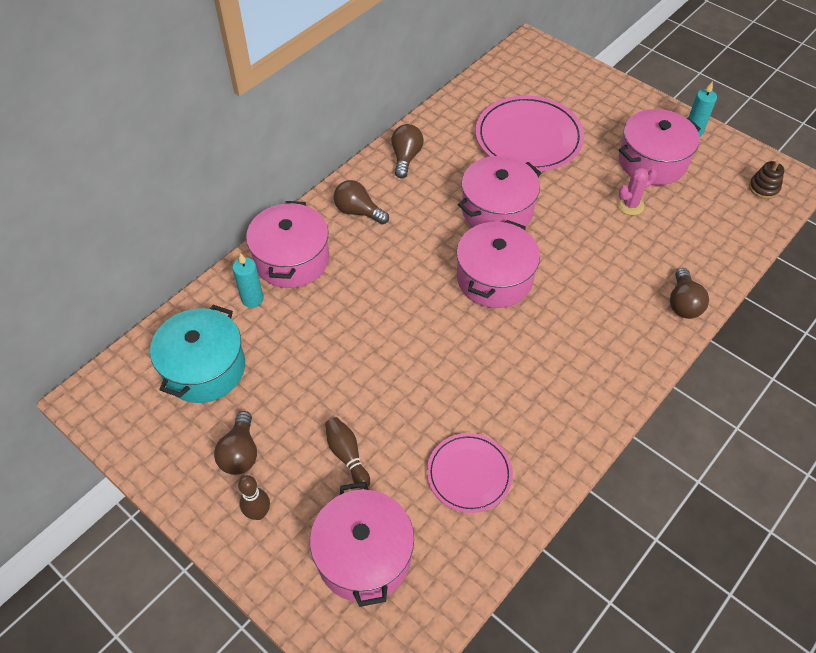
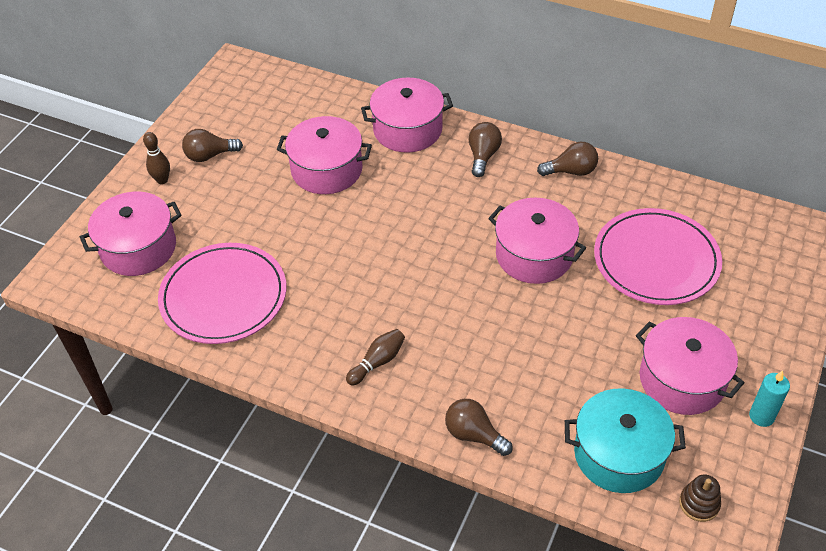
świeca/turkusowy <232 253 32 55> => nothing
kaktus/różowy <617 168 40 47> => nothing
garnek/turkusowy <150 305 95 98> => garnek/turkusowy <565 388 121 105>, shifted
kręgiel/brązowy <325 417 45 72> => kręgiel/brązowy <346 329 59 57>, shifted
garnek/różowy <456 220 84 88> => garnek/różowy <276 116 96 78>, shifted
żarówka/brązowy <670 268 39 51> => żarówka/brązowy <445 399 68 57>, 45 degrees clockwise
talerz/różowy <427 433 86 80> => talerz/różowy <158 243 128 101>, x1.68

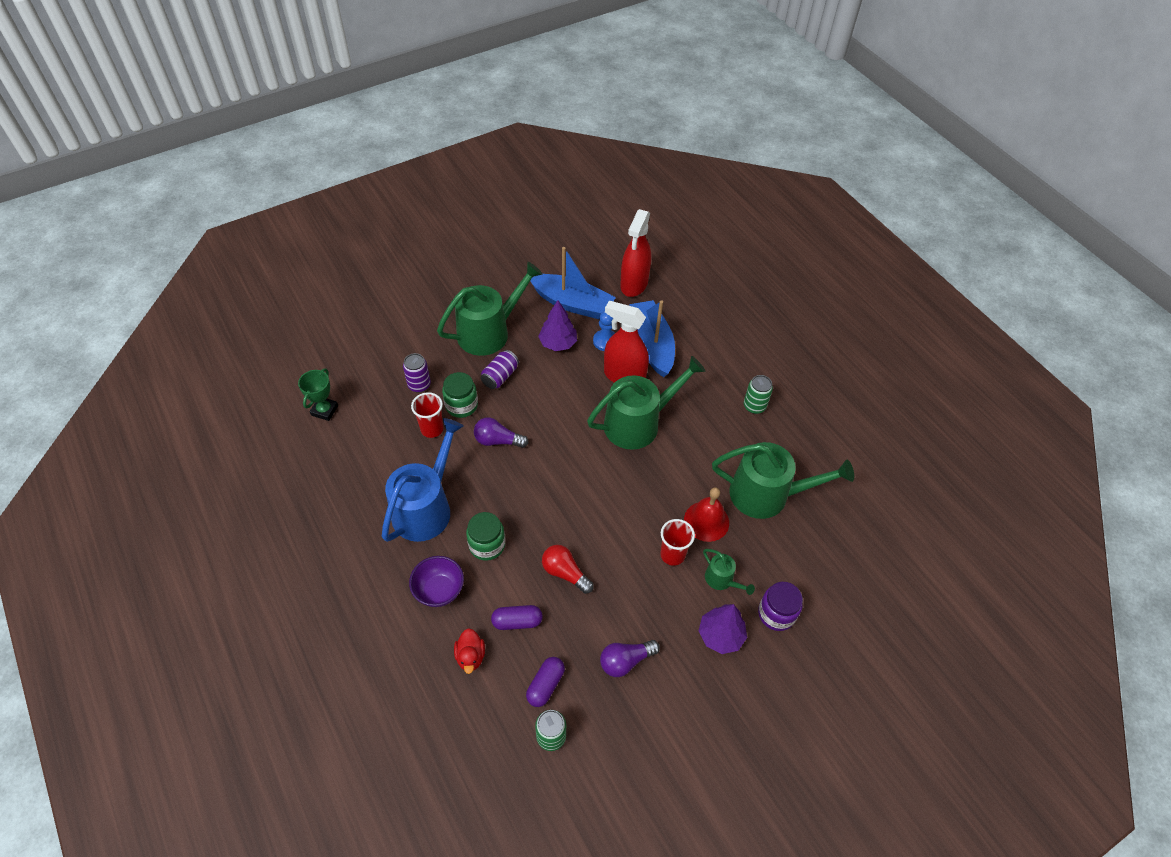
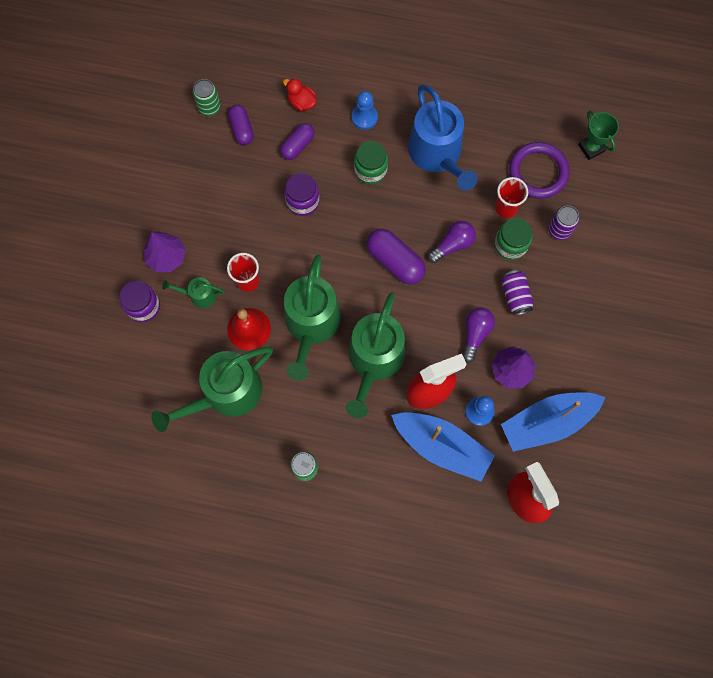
nothing => kapsułka/fioletowy <367 229 59 55>
nothing => pierścień/fioletowy <509 142 60 57>
konewka/zielony <437 262 105 94> => konewka/zielony <284 255 57 126>, shifted
żarówka/fioletowy <600 640 60 37> => żarówka/fioletowy <463 307 32 55>, shifted
miska/fioletowy <409 556 55 51> => pionek/niebieski <352 91 26 39>
żarówka/czerwony <542 545 52 49> => słoik/fioletowy <284 173 35 43>

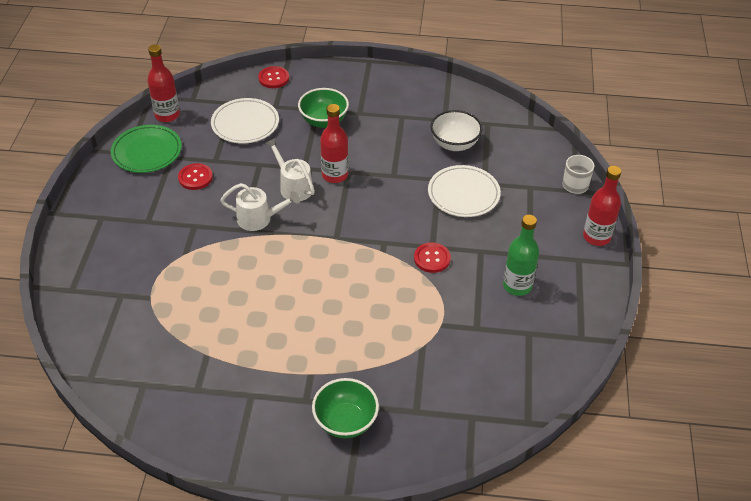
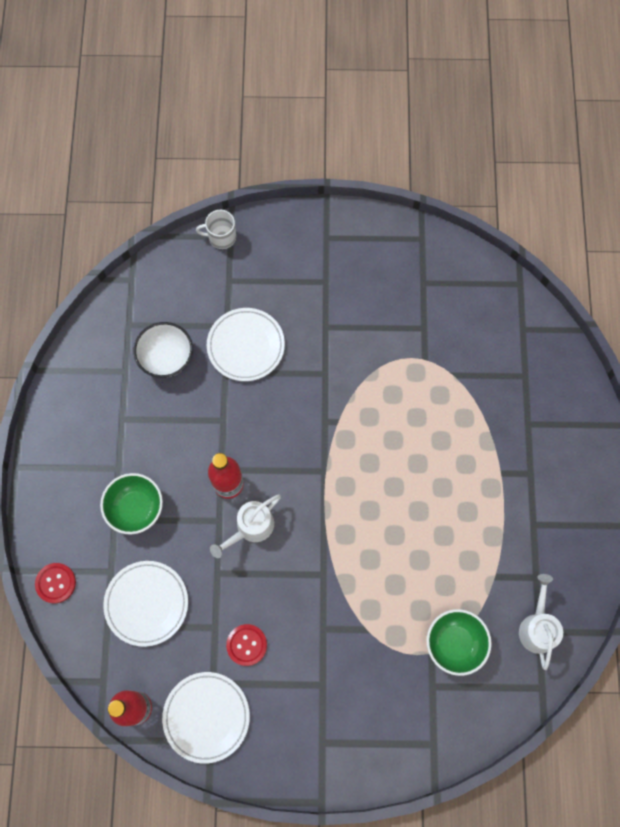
guzik/czerwony <414 242 37 31> => nothing
butelka/zielony <503 215 36 81> => nothing
butelka/czerwony <583 166 38 80> => nothing
konewka/biały <220 183 80 48> => konewka/biały <519 574 44 96>, shifted
miska/zielony <312 378 67 60> => miska/zielony <427 609 65 67>, shifted
talerz/zielony <111 125 71 48> => talerz/biały <162 672 88 92>

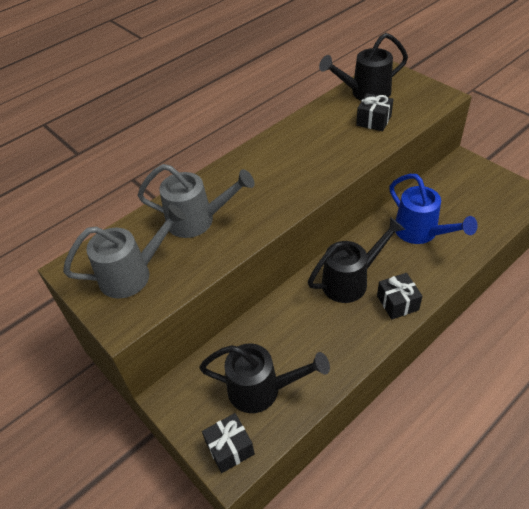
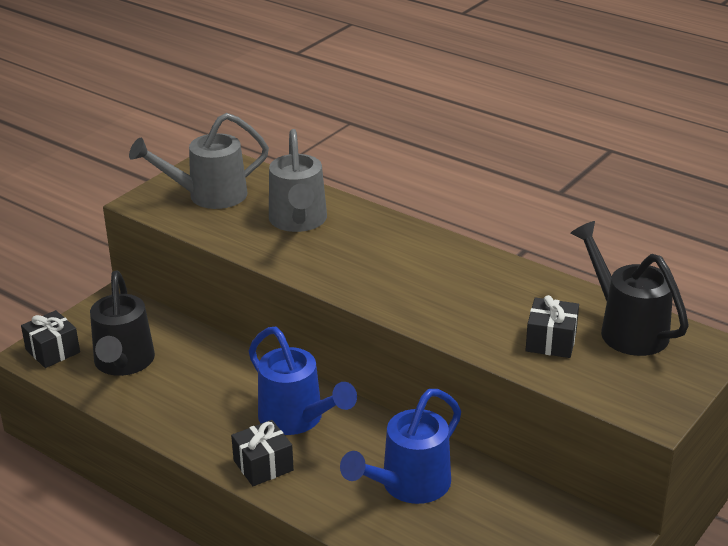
konewka/czarny <308 217 97 86> => konewka/niebieski <249 327 108 108>
konewka/szary <63 204 123 95> => konewka/szary <129 113 140 96>, 105 degrees clockwise

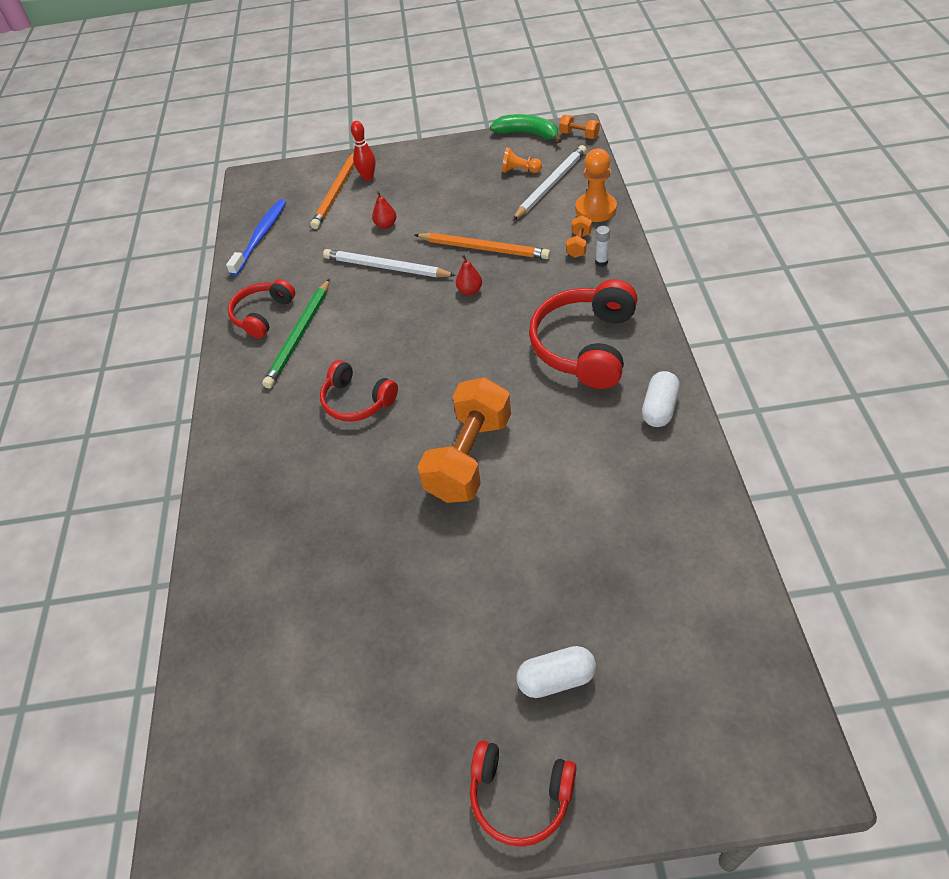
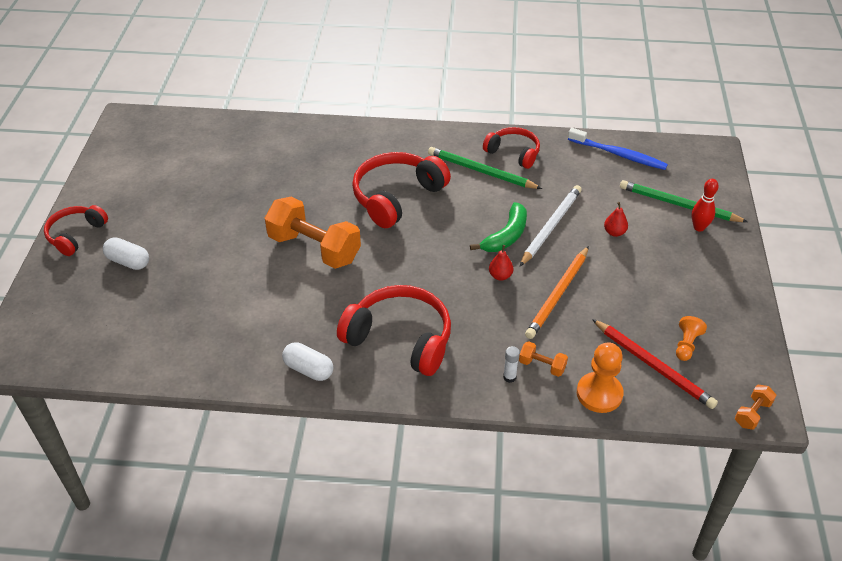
banan/zielony <490 114 72 29> => banan/zielony <470 202 57 50>, shifted
ołówek/pomarańczowy <310 152 44 77> => ołówek/zielony <620 180 128 42>
ołówek/biały <513 145 73 75> => ołówek/czerwony <592 319 126 90>
kapsułka/biały <516 646 80 52> => kapsułka/biały <103 237 46 33>, 60 degrees counterclockwise
słuchawki/czerwony <320 360 78 62> => słuchawki/czerwony <352 152 99 76>, x1.64

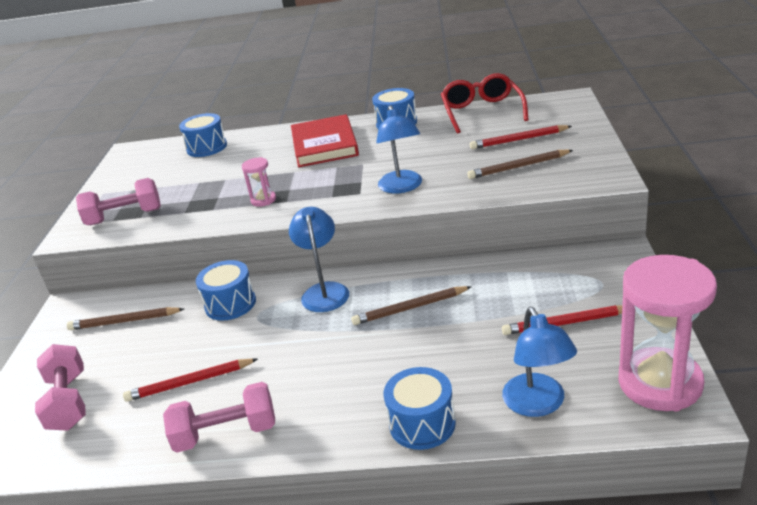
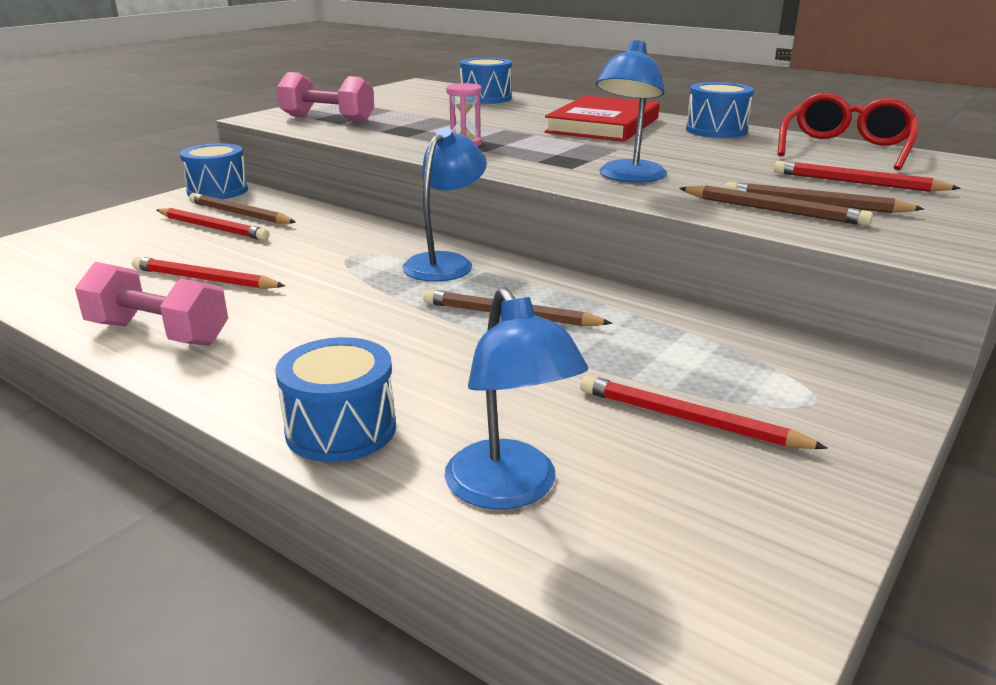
hantel/różowy <35 344 51 87> => nothing
klepsydra/różowy <619 255 98 156> => nothing
nothing => ołówek/czerwony <157 208 112 32>
nothing => ołówek/brązowy <679 185 194 41>
bęben/niebieski <196 260 60 61> => bęben/niebieski <180 143 68 56>, shifted
lampka/niebieski <502 307 75 110> => lampka/niebieski <445 287 143 222>, 45 degrees counterclockwise

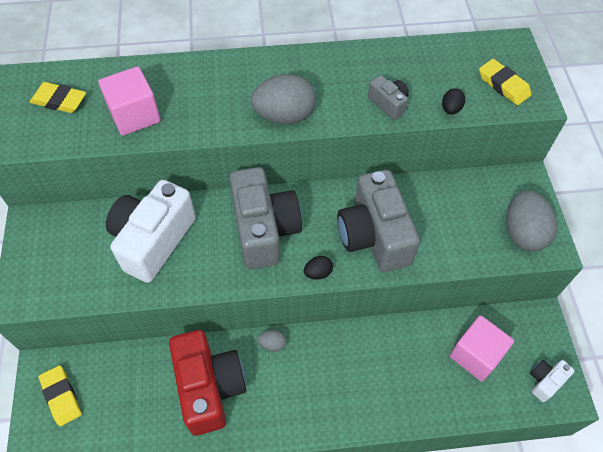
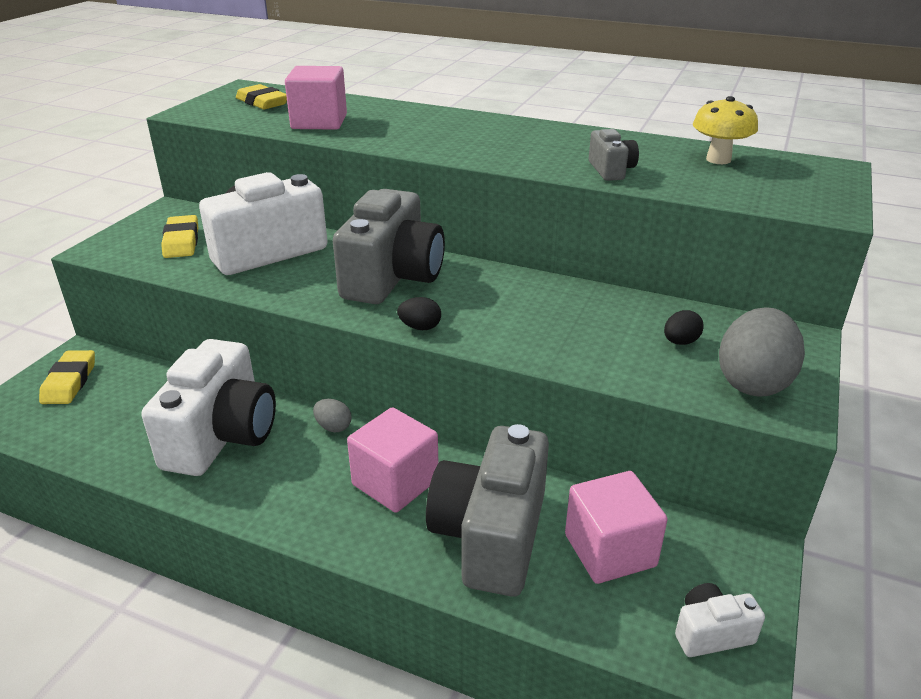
jajko/szary <251 74 65 50> => nothing
nothing => sześcian/różowy <347 407 91 106>
nothing => grzyb/żółty <693 96 65 68>
aparat fotograficzny/szary <337 170 83 102> => aparat fotograficzny/szary <426 424 123 173>, shifted
jajko/czarny <442 88 23 27> => jajko/czarny <664 310 40 35>, shifted
gumka do mazania/żółty <479 59 52 46> => gumka do mazania/żółty <161 215 38 43>, shifted
aparat fotograficzny/czerwony <169 330 77 106> => aparat fotograficzny/biały <141 339 135 137>

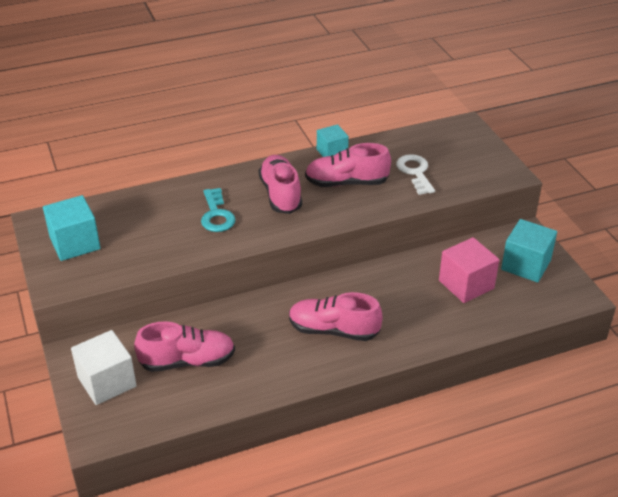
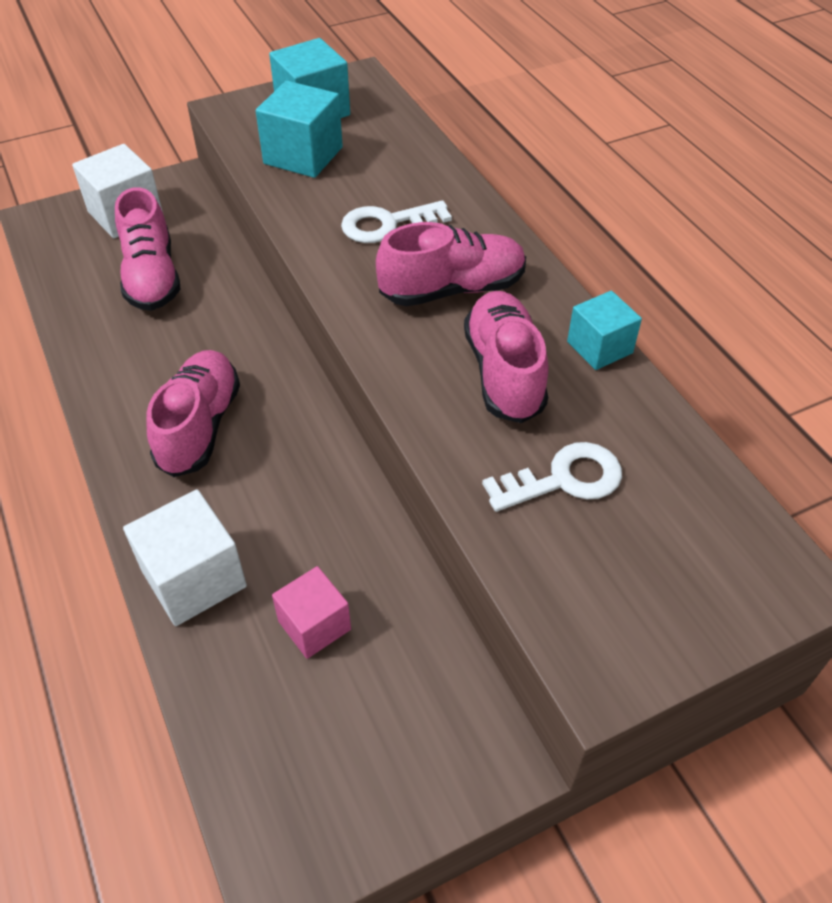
nothing => sześcian/biały <123 489 124 137>
sześcian/turkusowy <501 219 56 63> => sześcian/turkusowy <256 81 87 97>, shifted
klucz/turkusowy <201 188 35 44> => klucz/biały <341 200 111 43>
sześcian/różowy <439 237 60 66> => sześcian/różowy <272 566 79 93>, x0.65

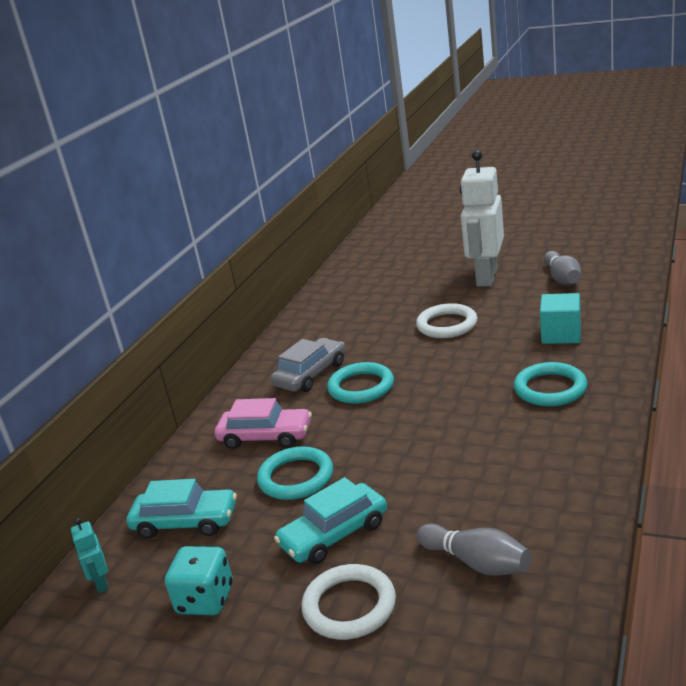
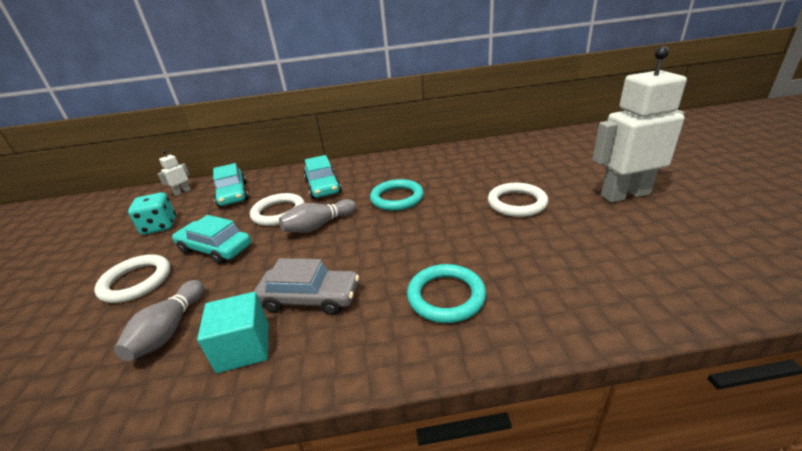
samochód/szary <271 338 74 54> => samochód/szary <254 258 105 57>, shifted
sześcian/turkusowy <540 293 41 51> => sześcian/turkusowy <197 292 72 81>, shifted
kręgiel/szary <544 251 37 34> => kręgiel/szary <279 199 77 34>, shifted
robot/turkusowy <71 518 37 75> => robot/biały <158 150 33 46>
samochód/różowy <215 398 97 51> => samochód/turkusowy <304 155 38 44>
pierścień/turkusowy <257 446 76 54> => pierścień/biały <250 193 55 33>

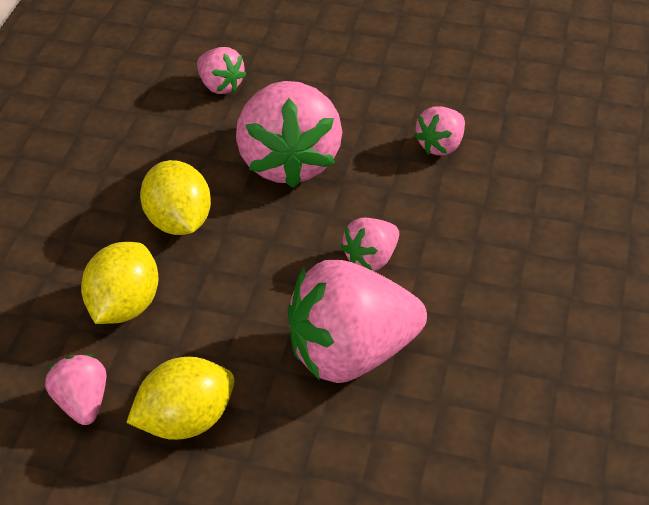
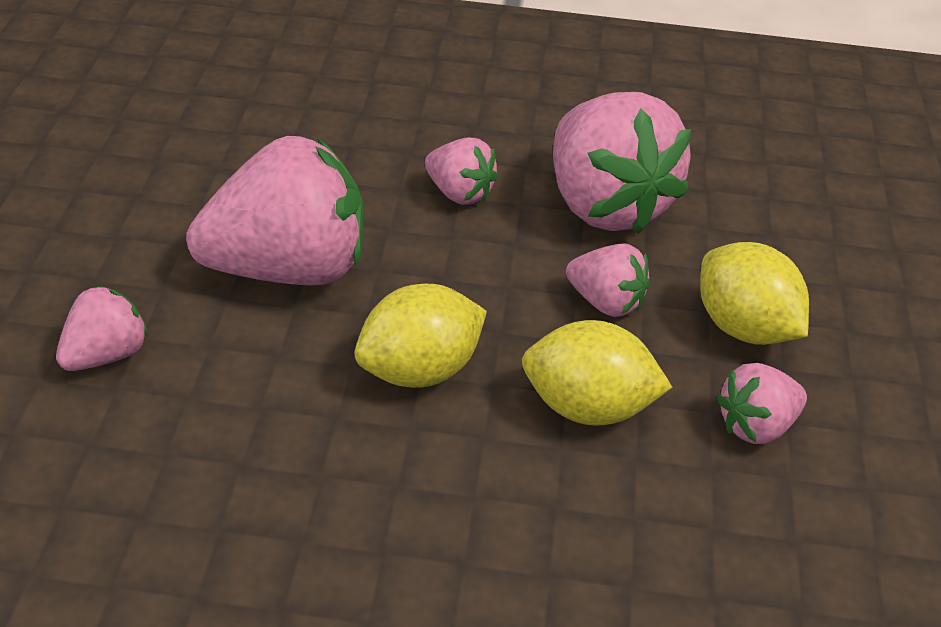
truskawka/różowy <414 106 51 49> => truskawka/różowy <566 243 84 74>, shifted

